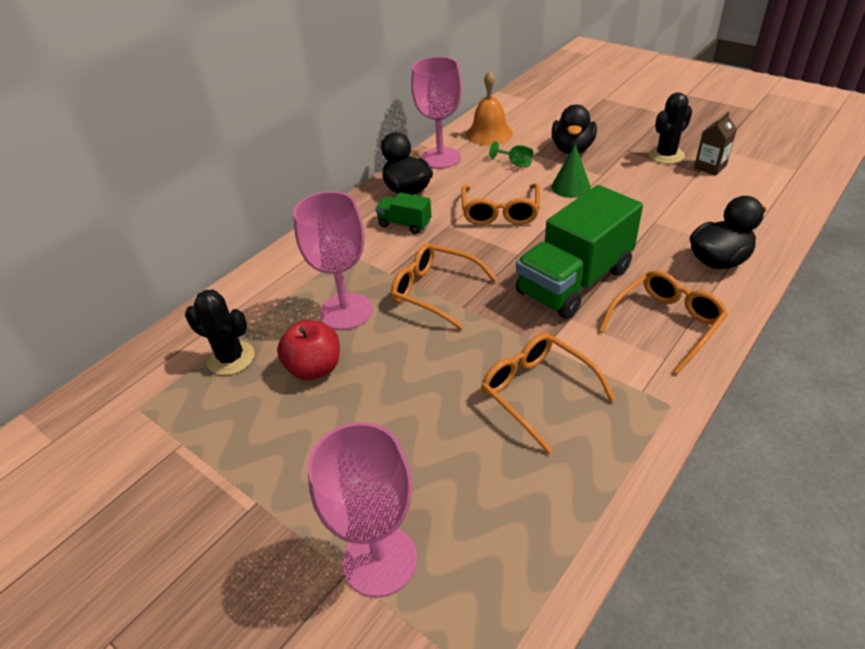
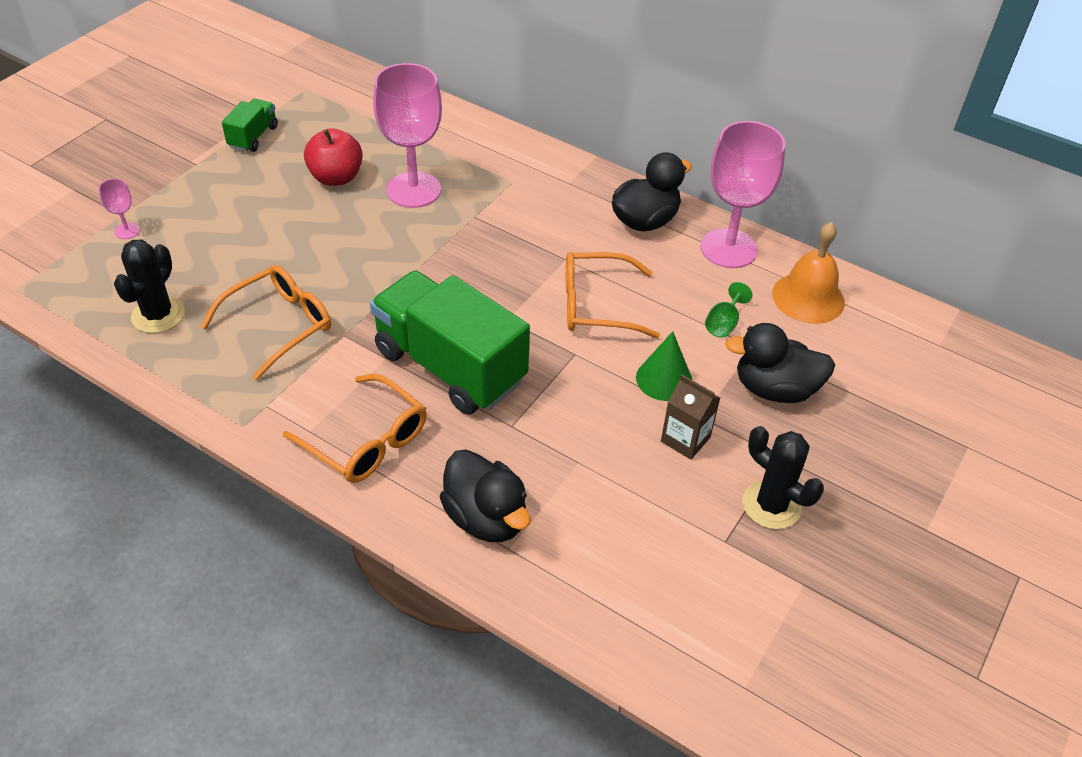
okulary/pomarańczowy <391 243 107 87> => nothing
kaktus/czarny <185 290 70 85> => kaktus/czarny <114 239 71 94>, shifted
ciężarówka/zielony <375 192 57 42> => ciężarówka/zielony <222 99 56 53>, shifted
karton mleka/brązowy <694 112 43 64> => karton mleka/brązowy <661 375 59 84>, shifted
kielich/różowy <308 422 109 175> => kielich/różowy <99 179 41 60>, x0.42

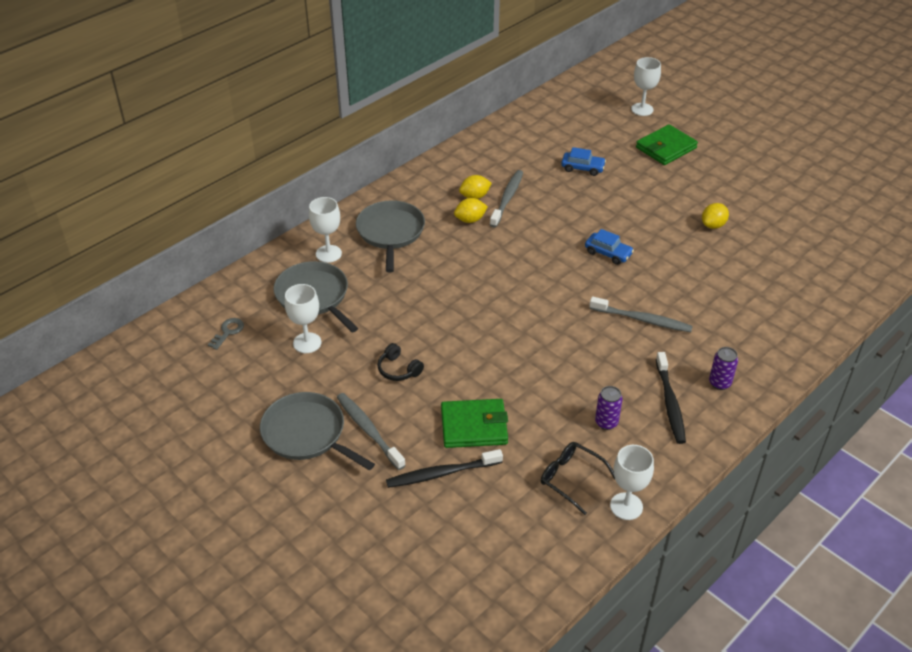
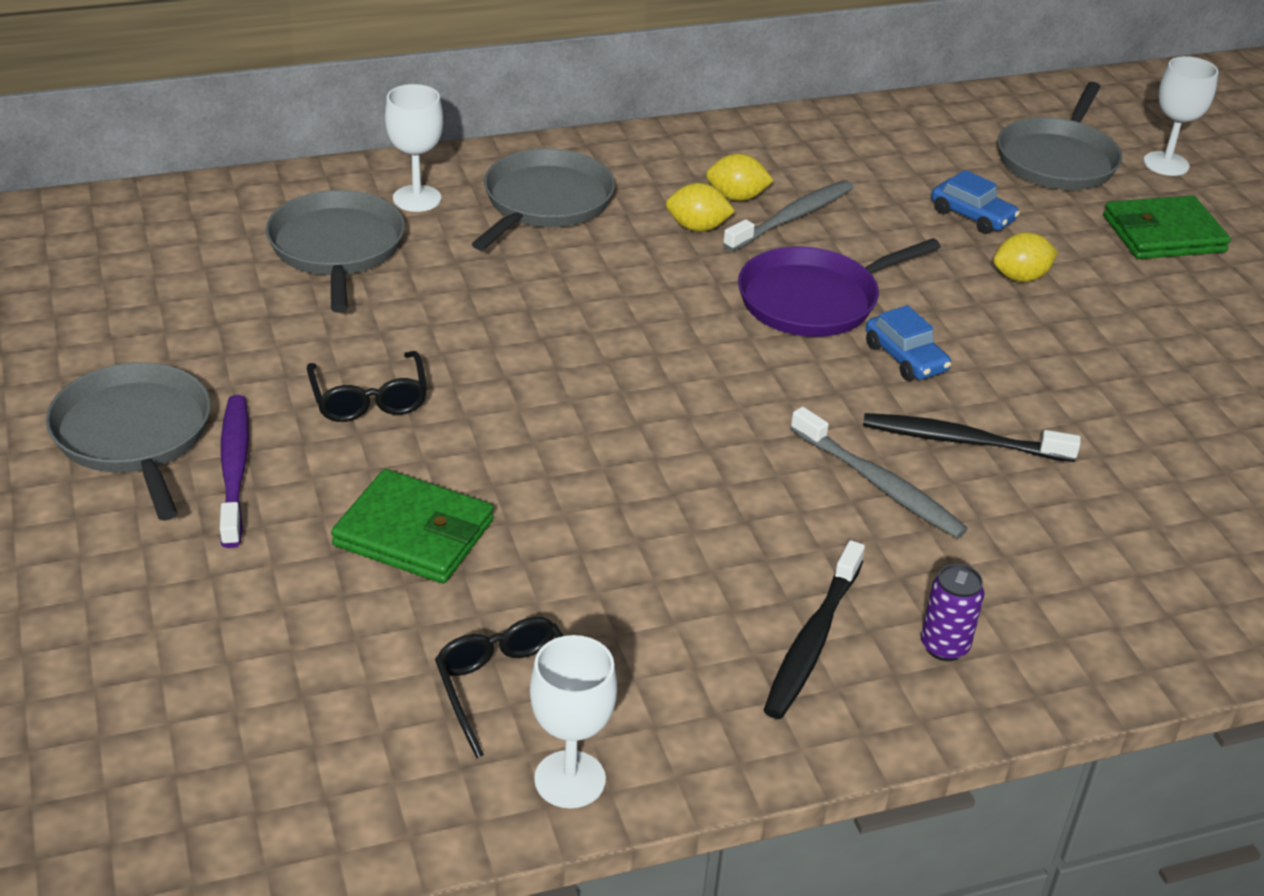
klucz/szary <208 318 36 32> => nothing
kielich/biały <285 284 36 69> => nothing
puszka/fioletowy <595 386 28 44> => nothing
nothing => patelnia/fioletowy <738 238 203 99>
nothing => patelnia/szary <998 82 124 108>
szczoteczka do zębów/czarny <386 449 117 39> => szczoteczka do zębów/czarny <863 413 217 49>, shifted
cytryna/żółty <702 203 27 26> => cytryna/żółty <993 232 65 50>, shifted
słuchawki/czarny <378 343 46 38> => okulary/czarny <307 351 120 71>
szczoteczka do zębów/szary <337 393 69 77> => szczoteczka do zębów/fioletowy <220 395 29 153>

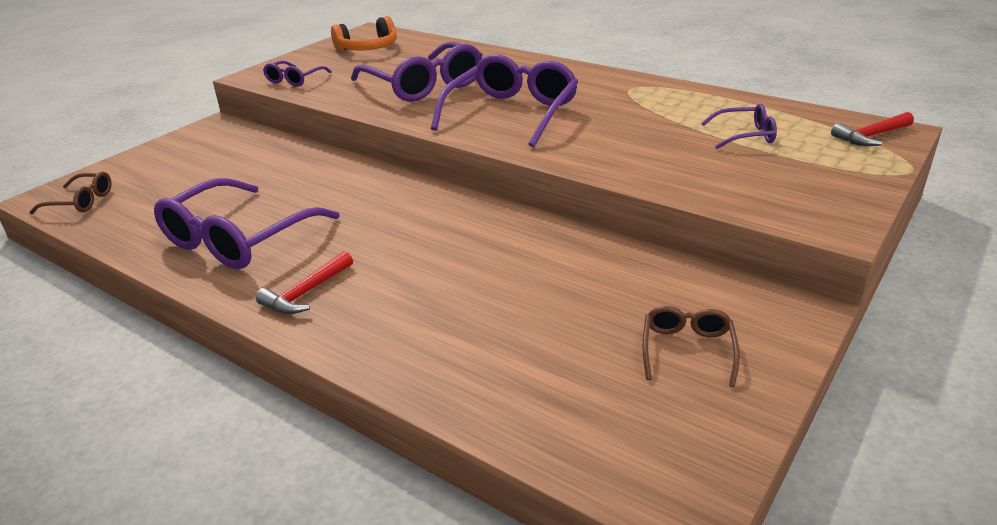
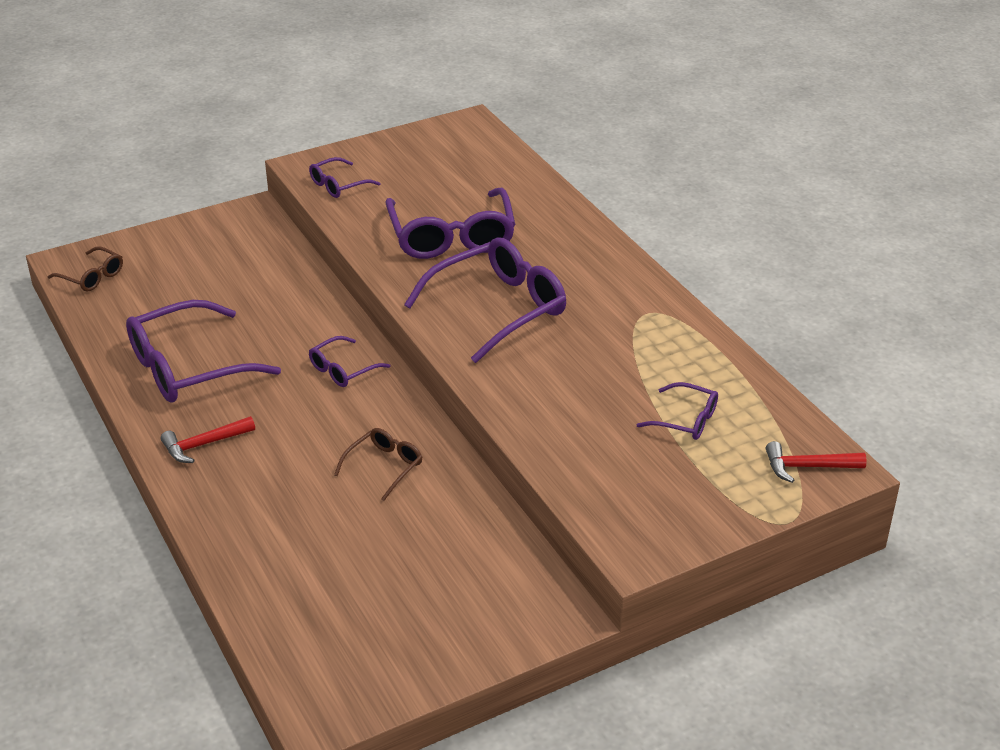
słuchawki/pomarańczowy <331 16 66 35> => nothing
nothing => okulary/fioletowy <309 336 82 51>
okulary/brązowy <642 306 98 81> => okulary/brązowy <334 428 89 73>, shifted

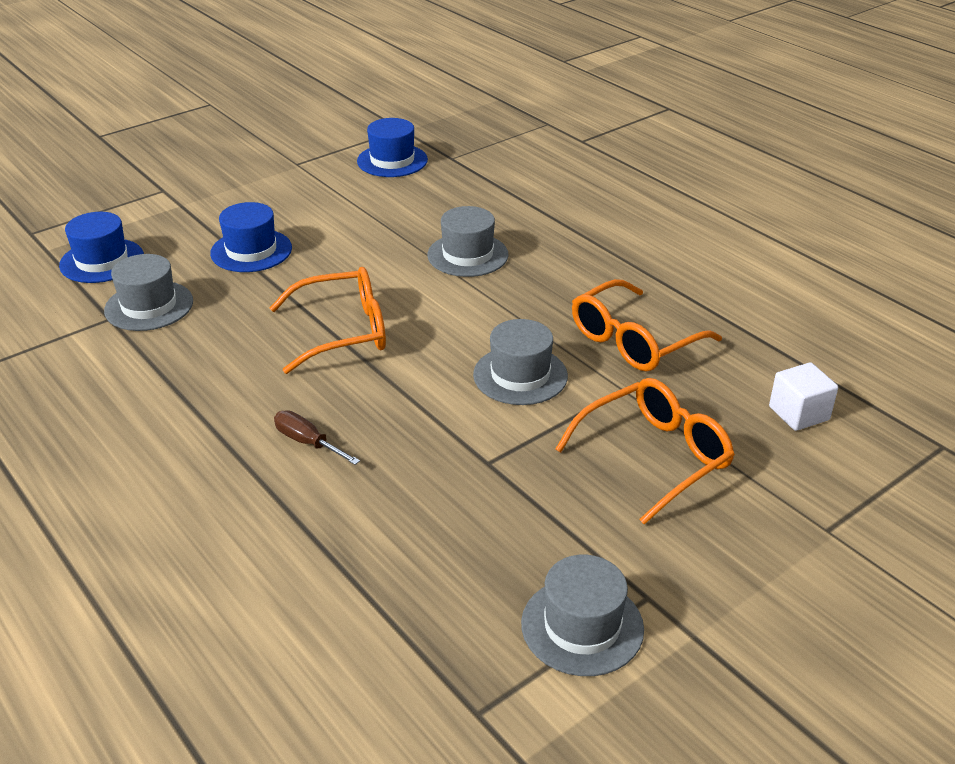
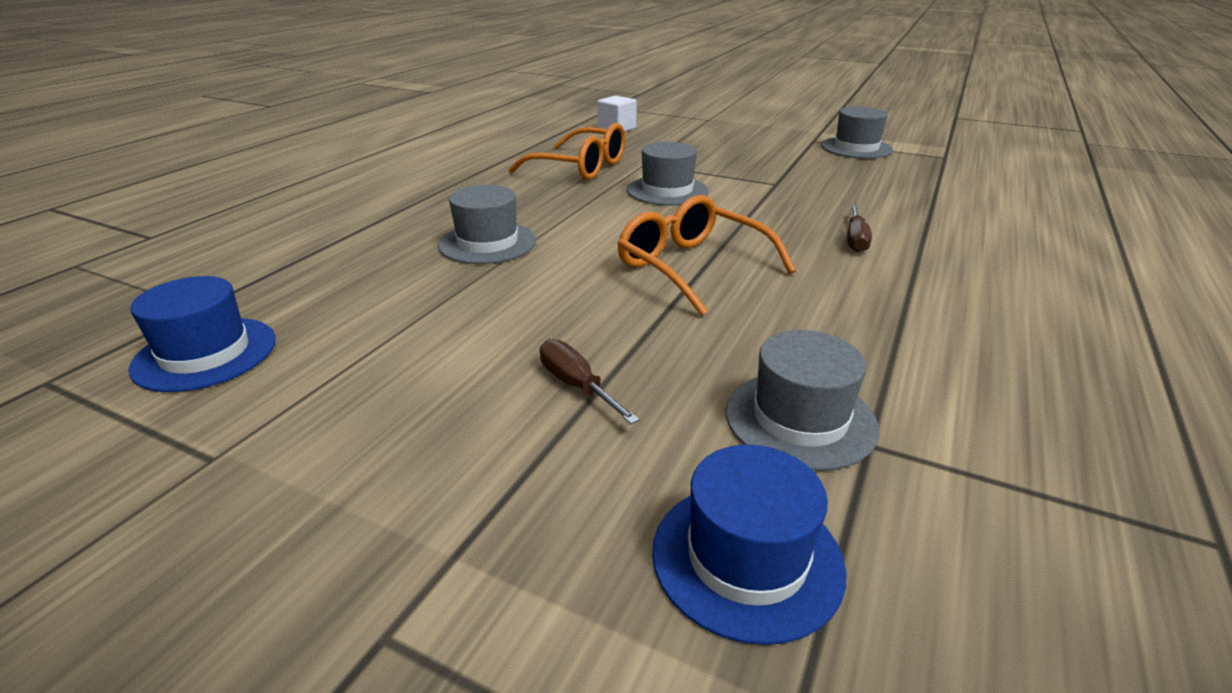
okulary/pomarańczowy <555 378 180 147> => nothing
kapelusz/niebieski <210 202 82 70> => śrubokręt/brązowy <540 339 100 85>

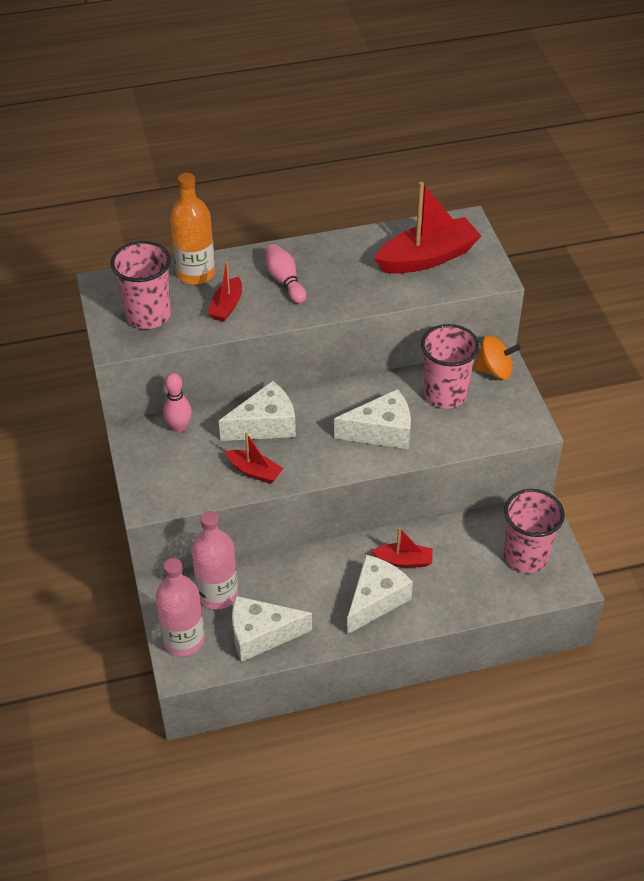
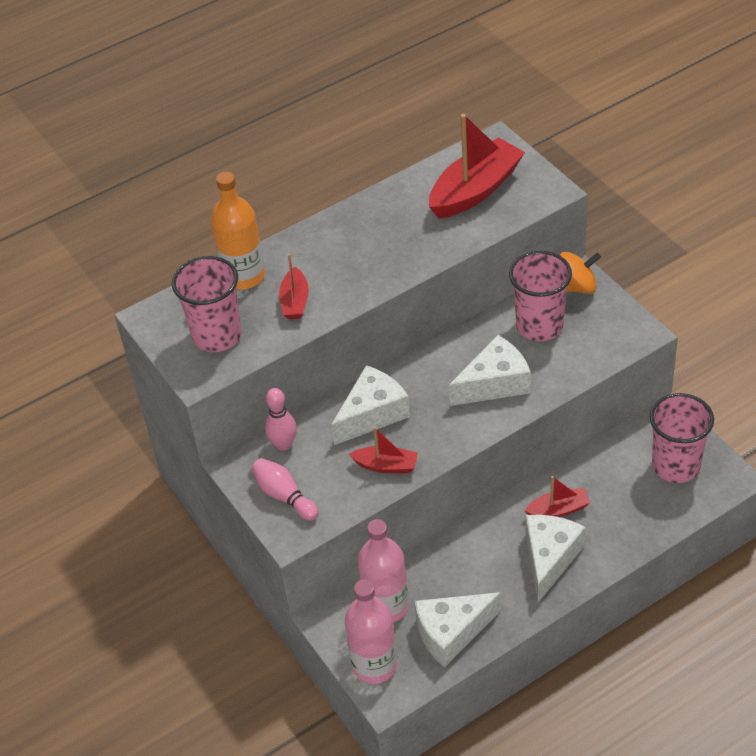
kręgiel/różowy <265 244 41 59> => kręgiel/różowy <251 458 68 63>, shifted

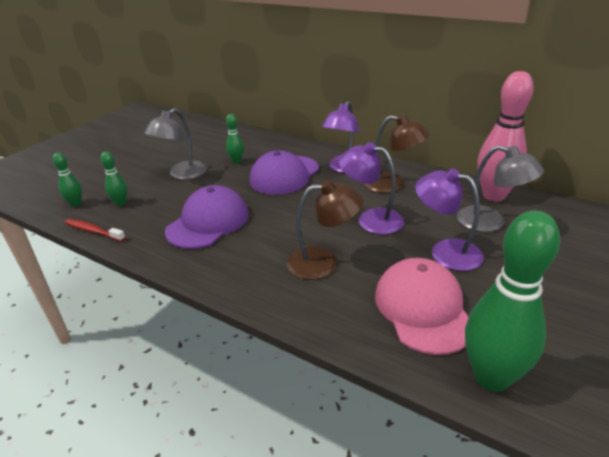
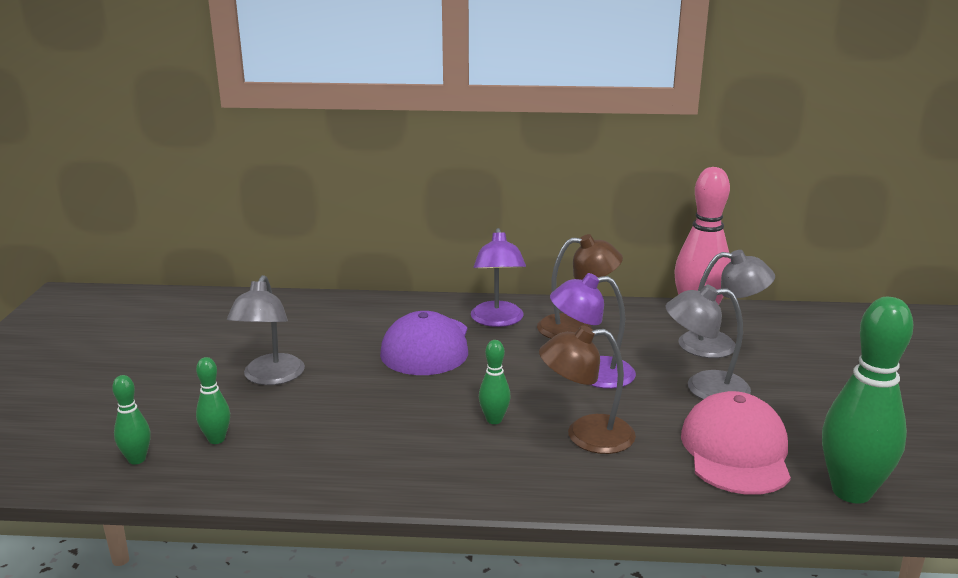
szczoteczka do zębów/czerwony <65 219 61 23> => nothing
czapka/fioletowy <165 185 84 64> => nothing
kręgiel/zielony <226 114 18 50> => kręgiel/zielony <479 340 32 84>, shifted
lampka/fioletowy <415 168 69 103> => lampka/szary <666 285 85 115>
lampka/brązowy <287 180 76 100> => lampka/brązowy <539 325 97 129>, 150 degrees counterclockwise
czapka/różowy <375 258 94 97> => czapka/różowy <681 391 110 104>, 45 degrees clockwise

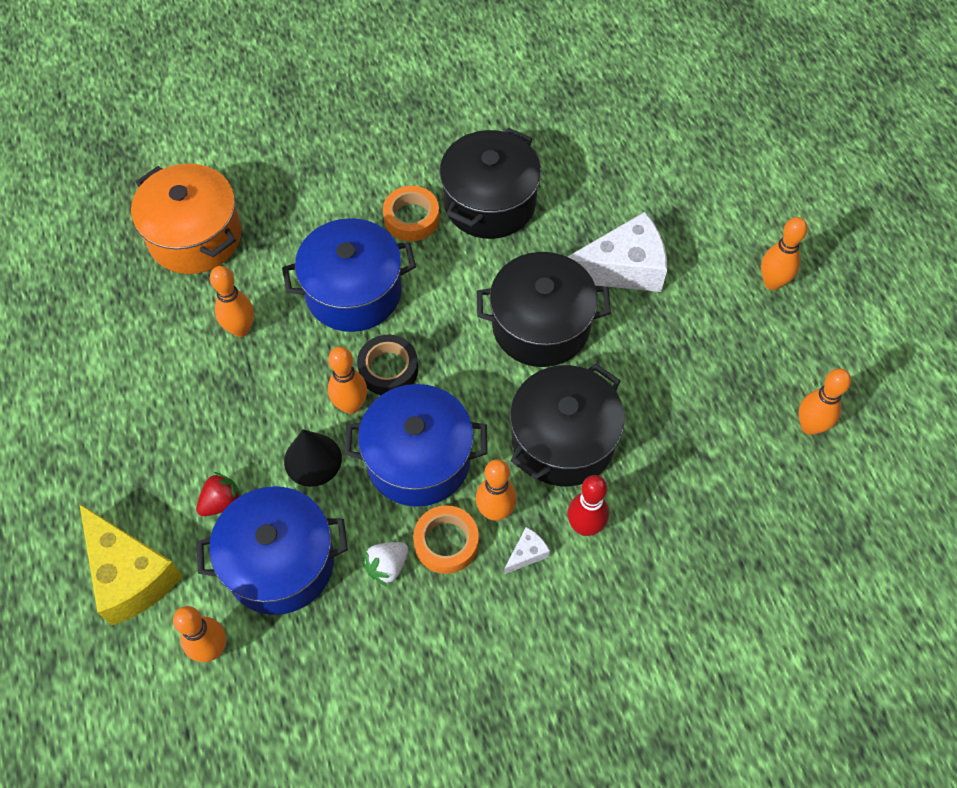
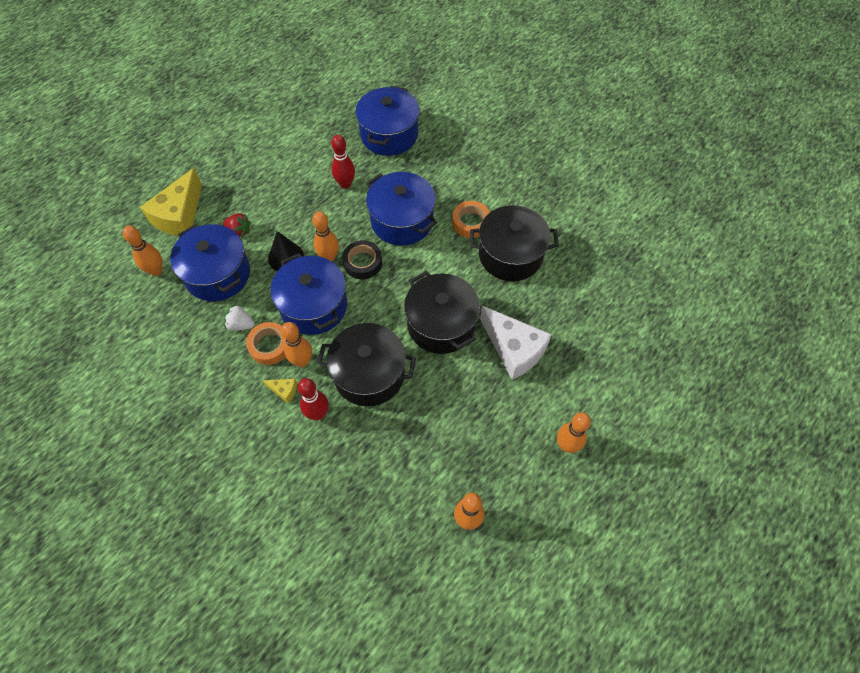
garnek/pomarańczowy <131 163 110 111> => garnek/niebieski <356 86 63 70>
kręgiel/pomarańczowy <210 266 44 71> => kręgiel/czerwony <331 135 24 54>
ser/biały <504 527 46 47> => ser/żółty <262 379 35 24>

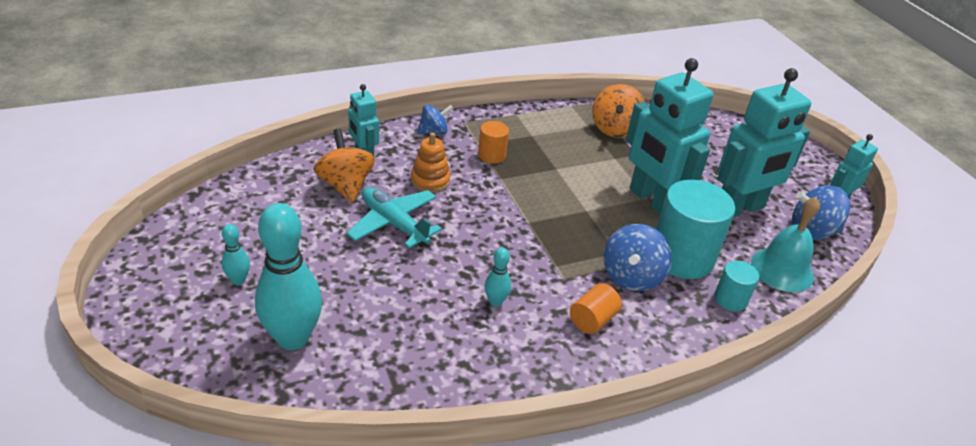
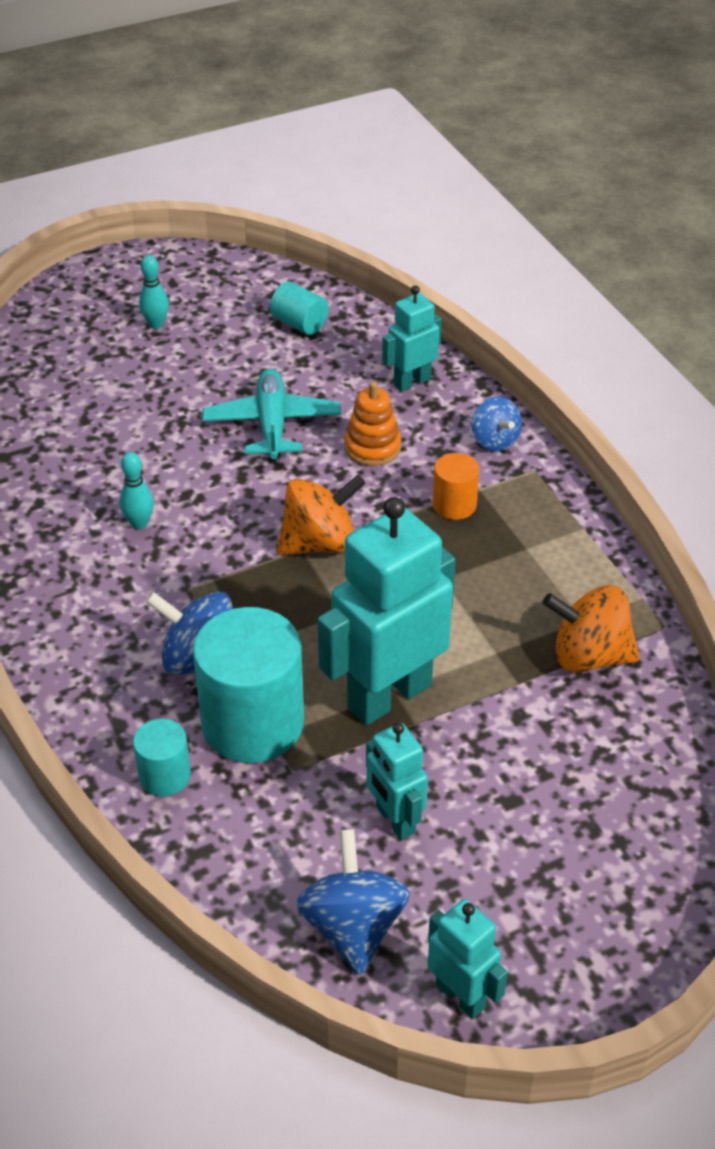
kręgiel/turkusowy <255 203 67 147> => nothing
walec/pomarańczowy <570 283 52 51> => nothing
dzwonek/turkusowy <751 197 69 95> => nothing
nothing => walec/turkusowy <270 282 59 53>
bączek/pomarańczowy <314 129 61 74> => bączek/pomarańczowy <277 475 89 80>, shifted
samolot/turkusowy <347 187 95 61> => samolot/turkusowy <202 368 139 94>, 45 degrees counterclockwise
robot/turkusowy <717 68 94 150> => robot/turkusowy <366 723 62 117>, x0.53

